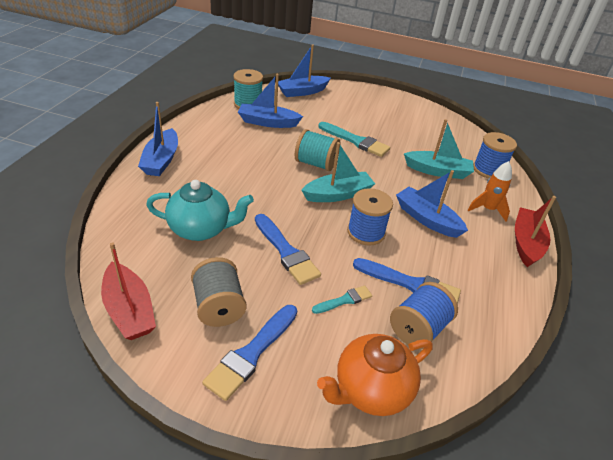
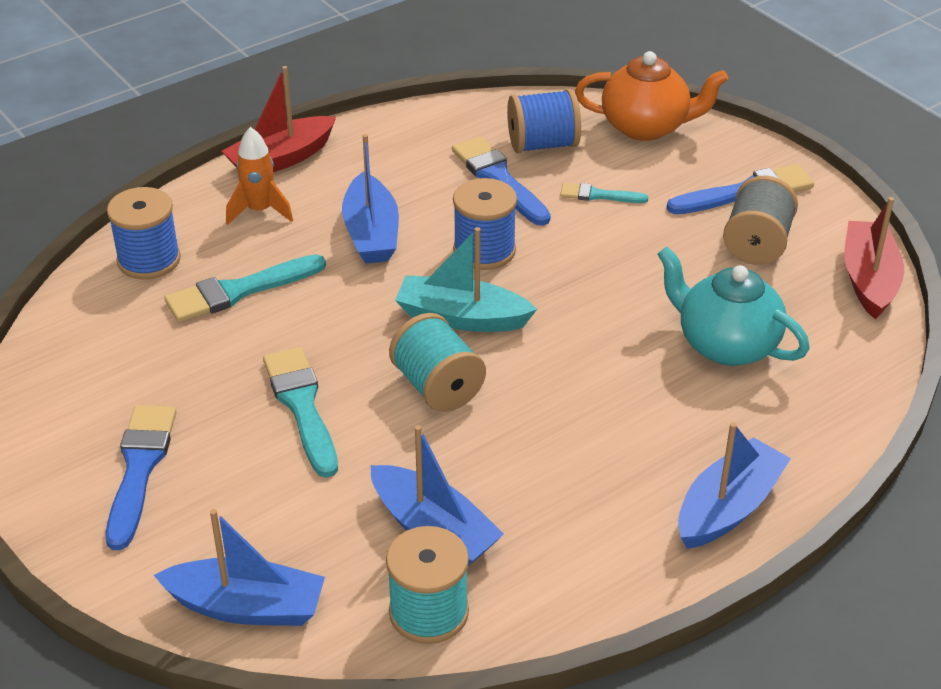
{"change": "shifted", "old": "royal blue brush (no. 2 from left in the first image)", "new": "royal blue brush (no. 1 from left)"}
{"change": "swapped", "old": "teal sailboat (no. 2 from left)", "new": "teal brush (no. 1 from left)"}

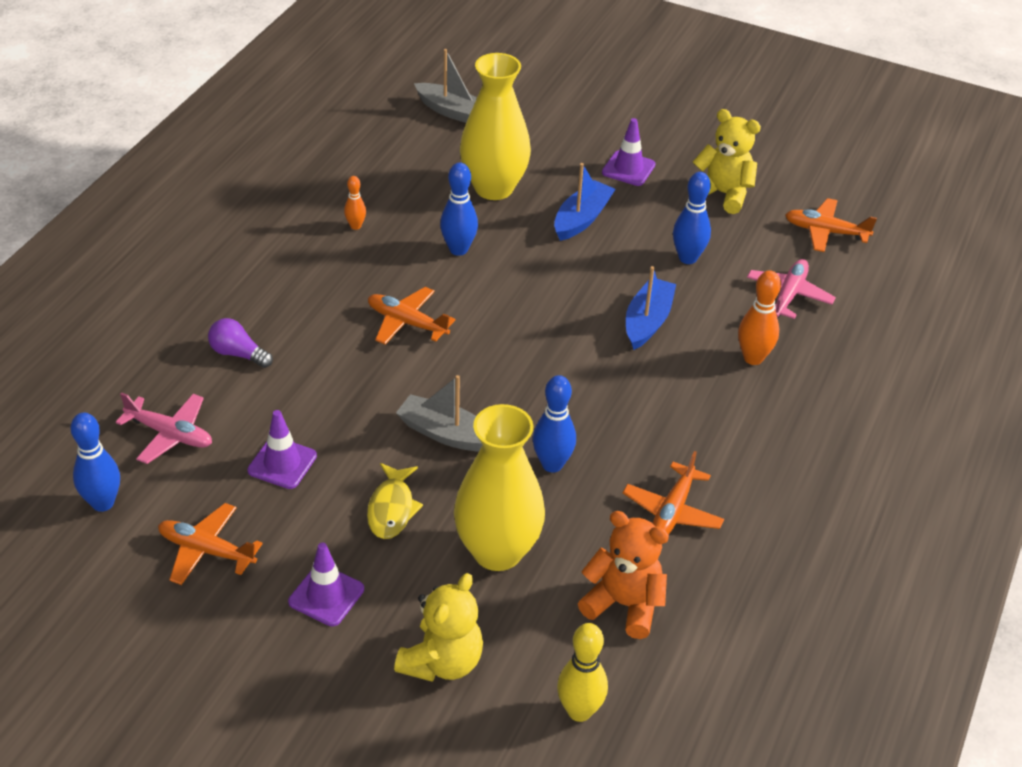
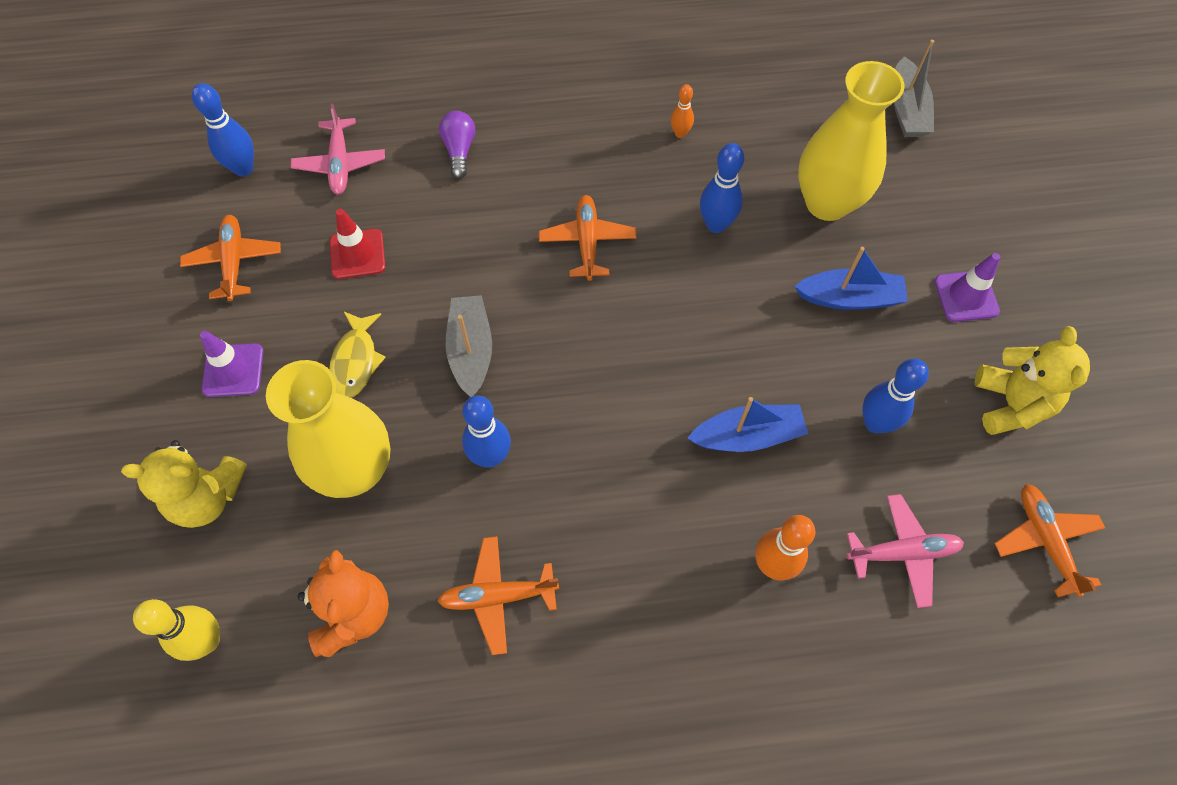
{"change": "repainted", "old": "violet road cone (no. 1 from left)", "new": "scarlet road cone"}
{"change": "rotated", "old": "golden fish figure", "degrees": -60}

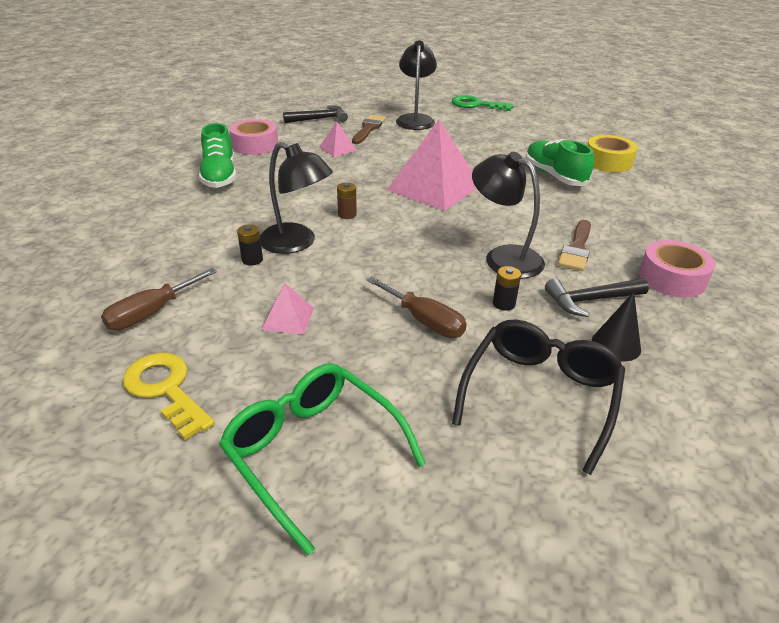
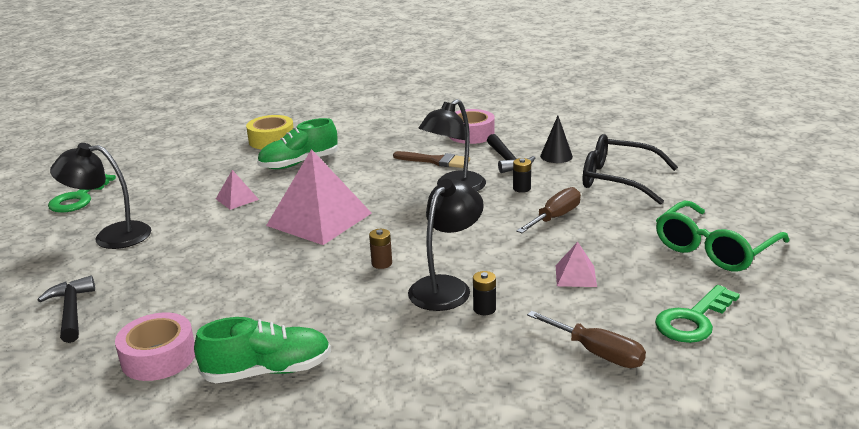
{"change": "gone", "old": "russet brush (no. 1 from left)"}
{"change": "shifted", "old": "pink pyramid shape (no. 2 from left in the first image)", "new": "pink pyramid shape (no. 1 from left)"}
{"change": "repainted", "old": "golden key", "new": "emerald key (no. 2 from left)"}

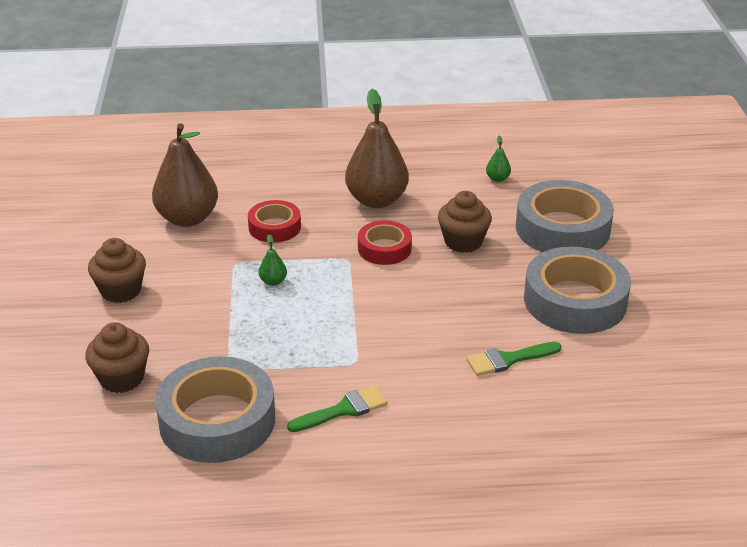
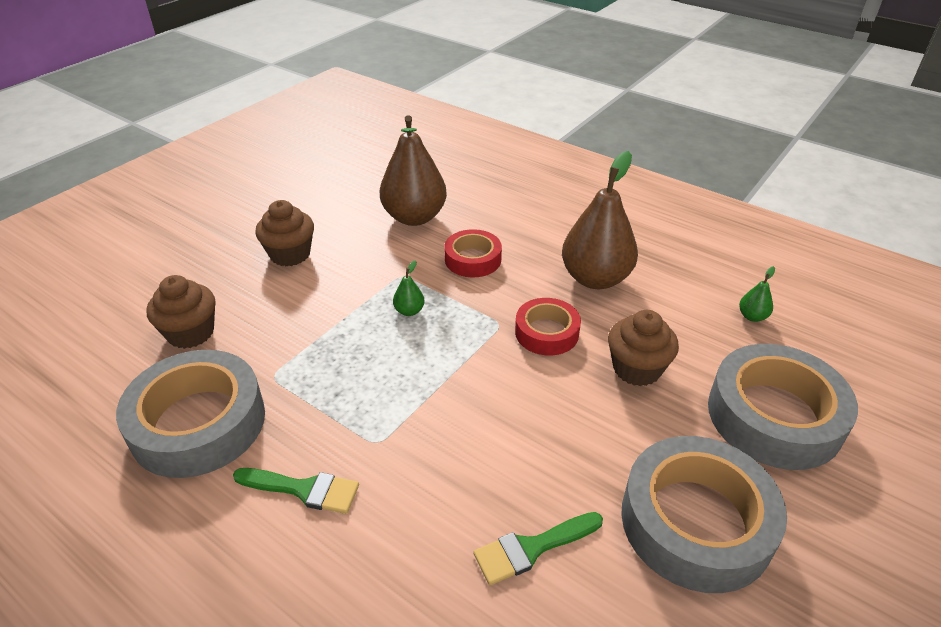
{"change": "rotated", "old": "emerald brush (no. 2 from left)", "degrees": -45}

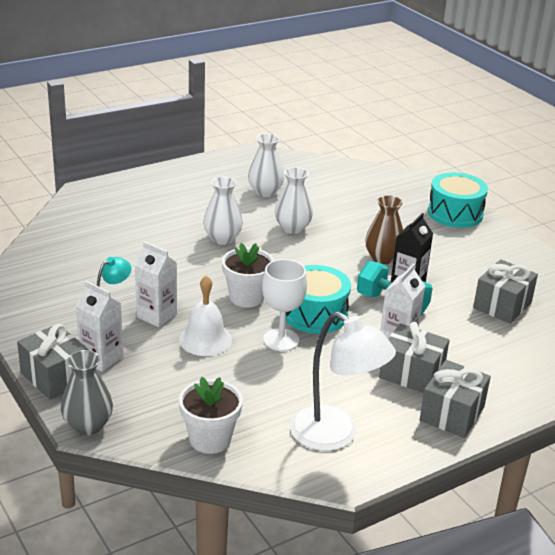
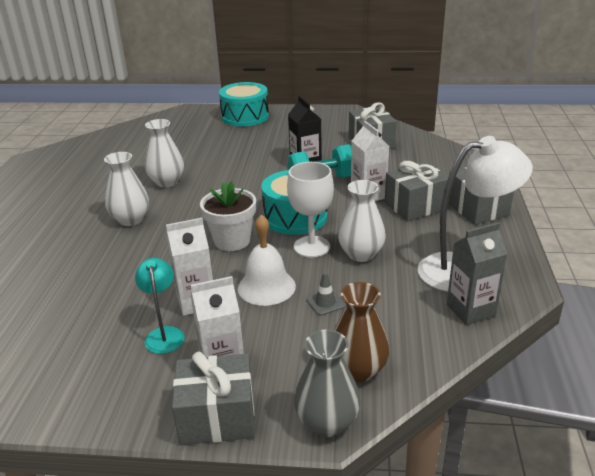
{"change": "gone", "old": "white potted plant (no. 1 from left)"}
{"change": "new", "new": "ash-grey road cone"}
{"change": "new", "new": "ash-grey milk carton"}
{"change": "shifted", "old": "white tall vase (no. 2 from left in the first image)", "new": "white tall vase (no. 3 from left)"}
{"change": "shifted", "old": "russet tall vase"}

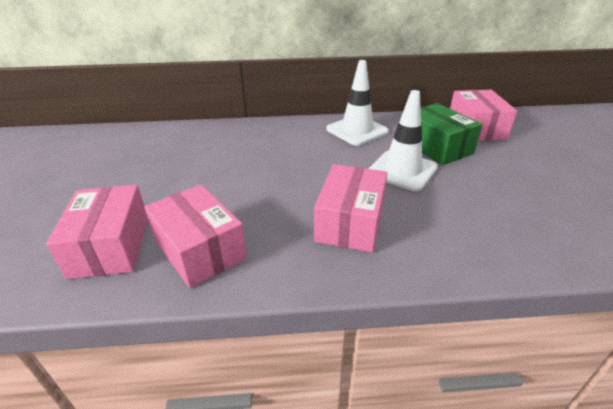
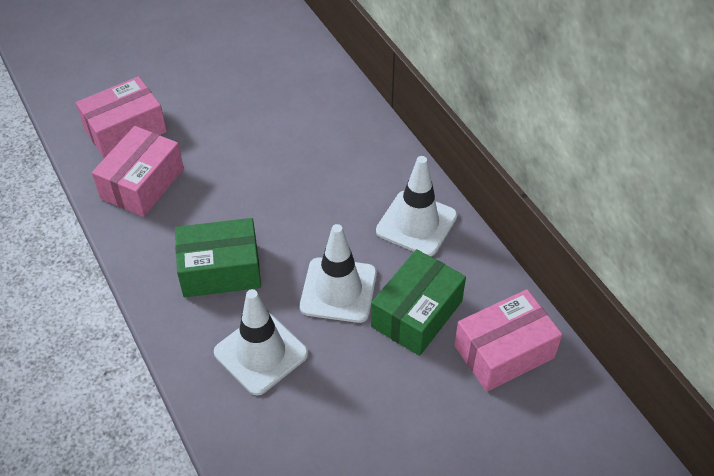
{"change": "new", "new": "white road cone (no. 1 from left)"}
{"change": "repainted", "old": "pink parcel (no. 3 from left)", "new": "emerald parcel (no. 1 from left)"}

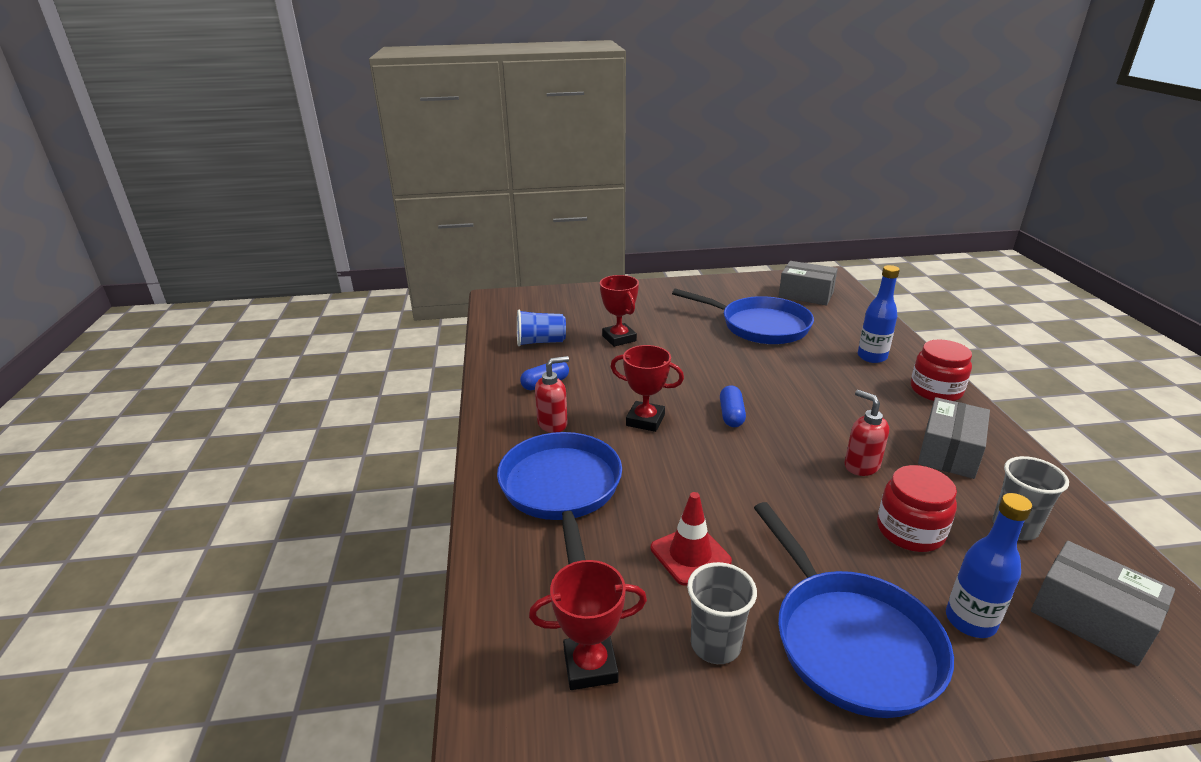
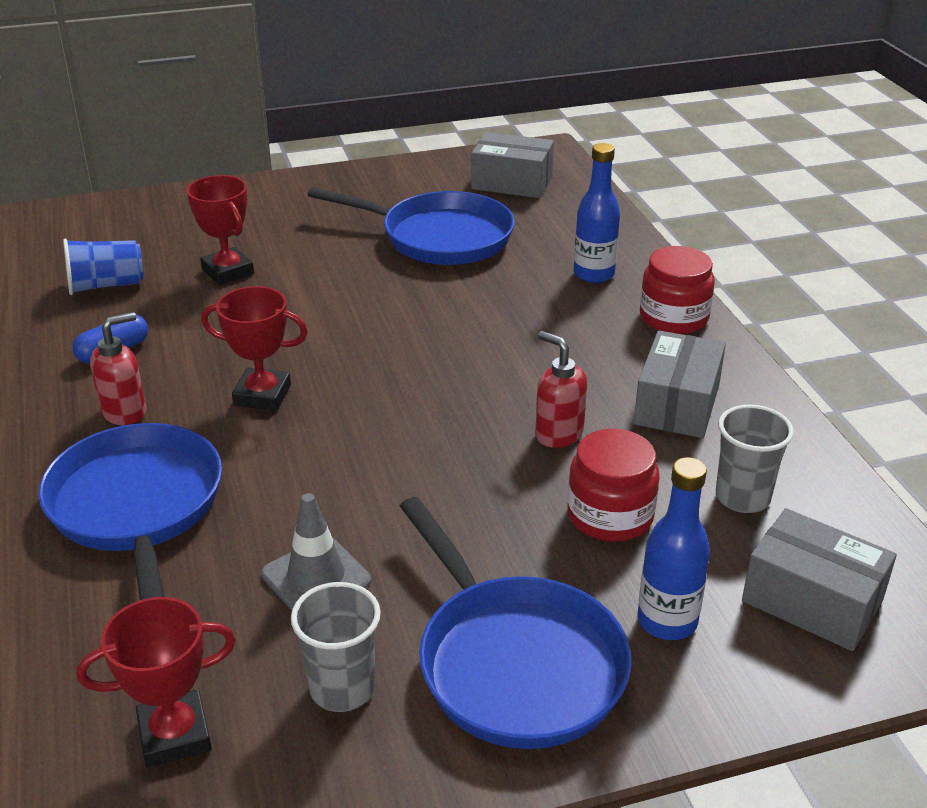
{"change": "gone", "old": "royal blue pill shape (no. 2 from left)"}
{"change": "repainted", "old": "scarlet road cone", "new": "ash-grey road cone"}

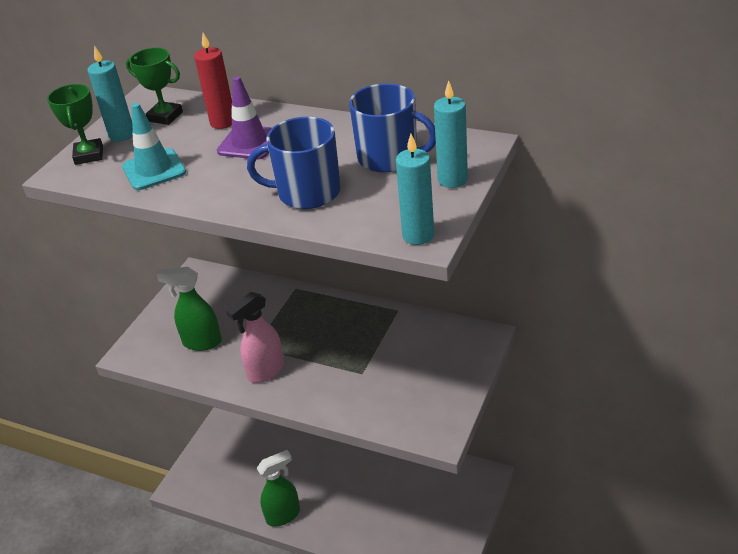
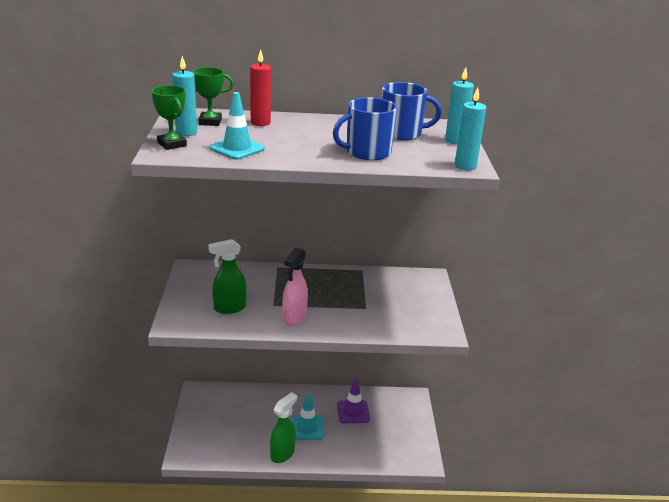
{"change": "new", "new": "teal road cone (no. 2 from left)"}
{"change": "shifted", "old": "violet road cone"}

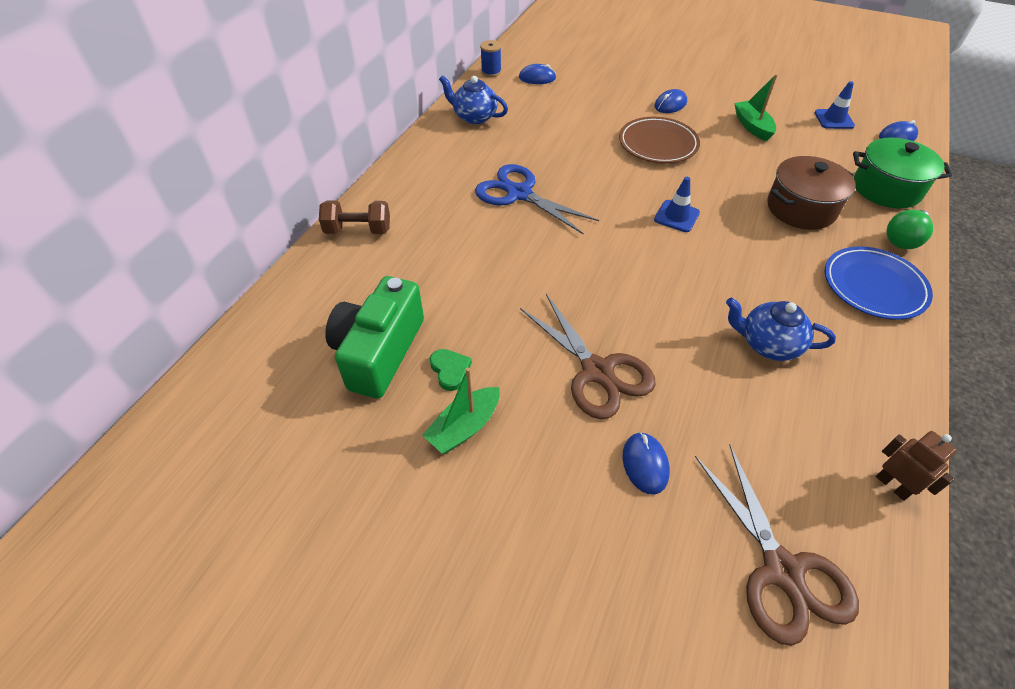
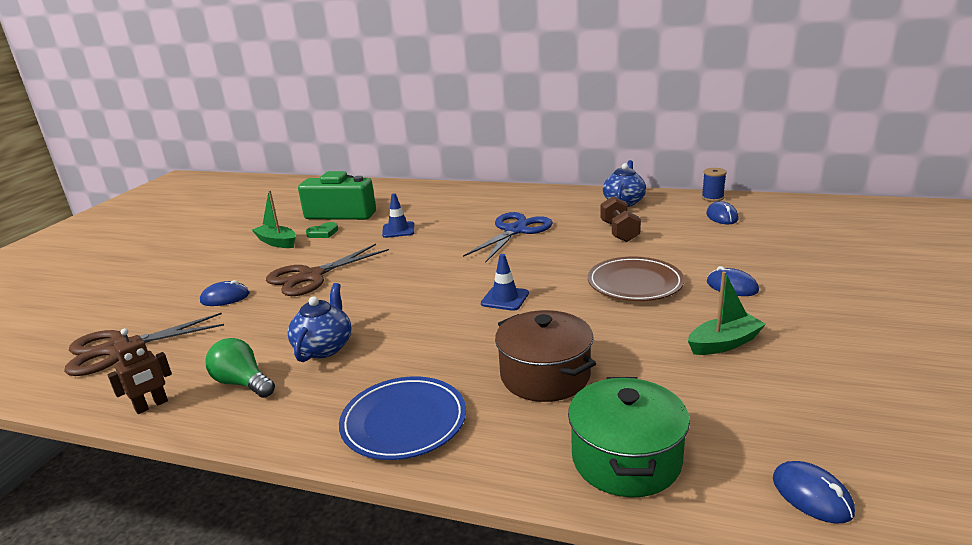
{"change": "shifted", "old": "russet free weight"}
{"change": "shifted", "old": "royal blue road cone (no. 2 from left in the first image)", "new": "royal blue road cone (no. 1 from left)"}
{"change": "shifted", "old": "emerald light bulb"}

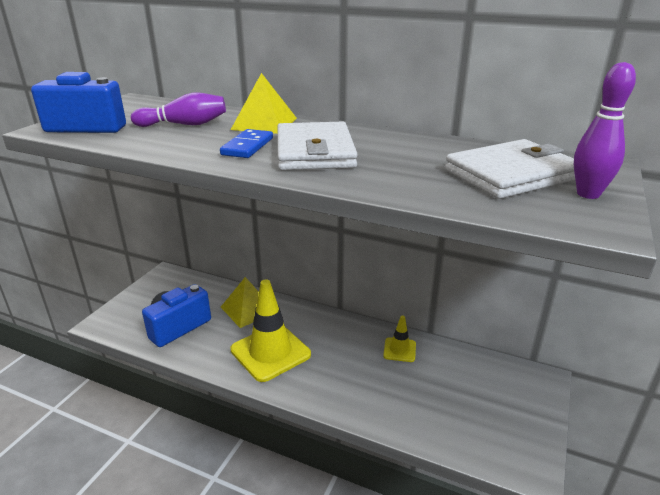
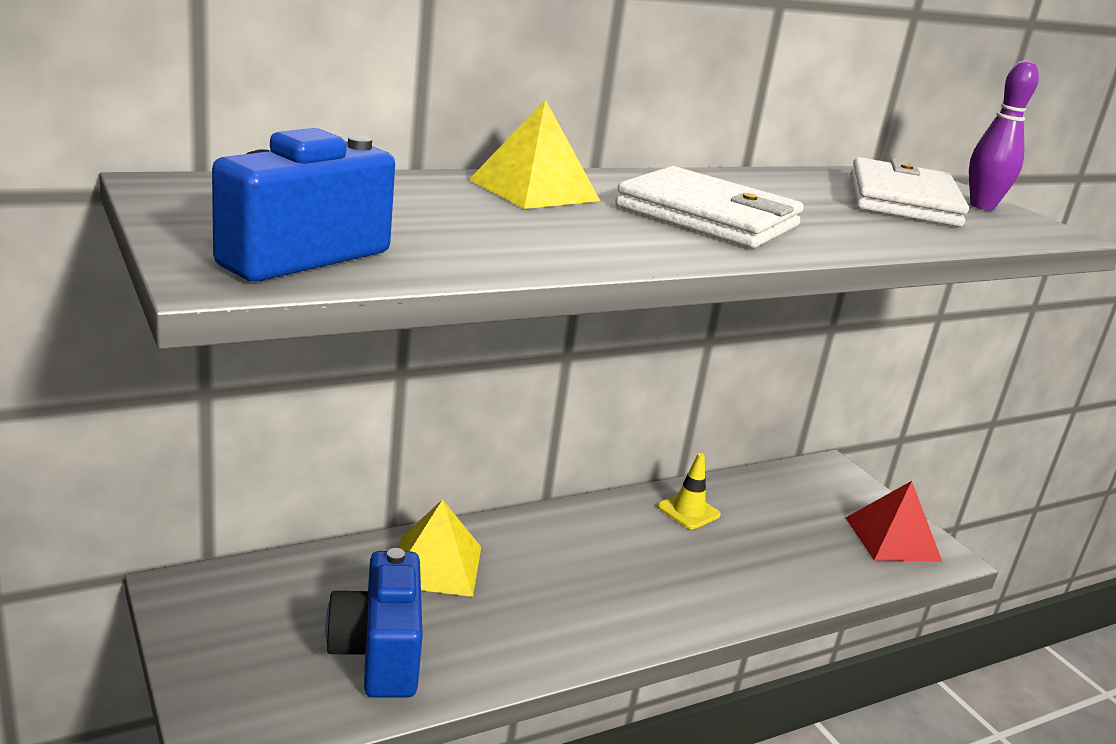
{"change": "gone", "old": "violet skittle (no. 1 from left)"}
{"change": "gone", "old": "royal blue domino piece"}
{"change": "gone", "old": "golden road cone (no. 1 from left)"}
{"change": "new", "new": "scarlet pyramid shape"}

